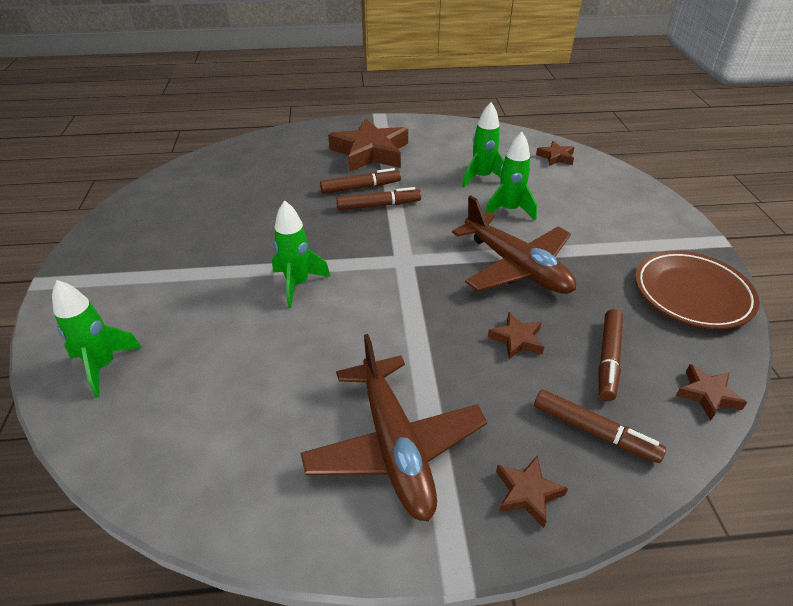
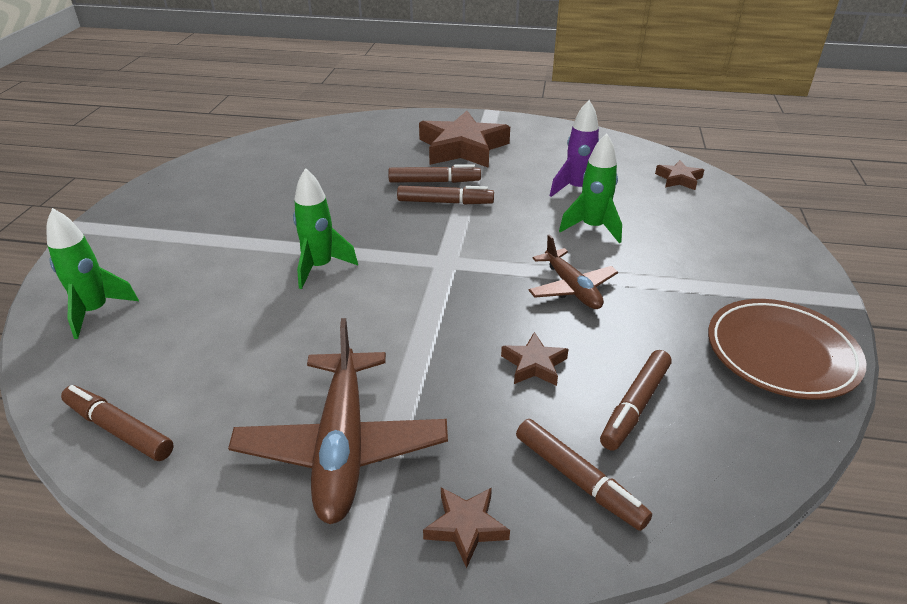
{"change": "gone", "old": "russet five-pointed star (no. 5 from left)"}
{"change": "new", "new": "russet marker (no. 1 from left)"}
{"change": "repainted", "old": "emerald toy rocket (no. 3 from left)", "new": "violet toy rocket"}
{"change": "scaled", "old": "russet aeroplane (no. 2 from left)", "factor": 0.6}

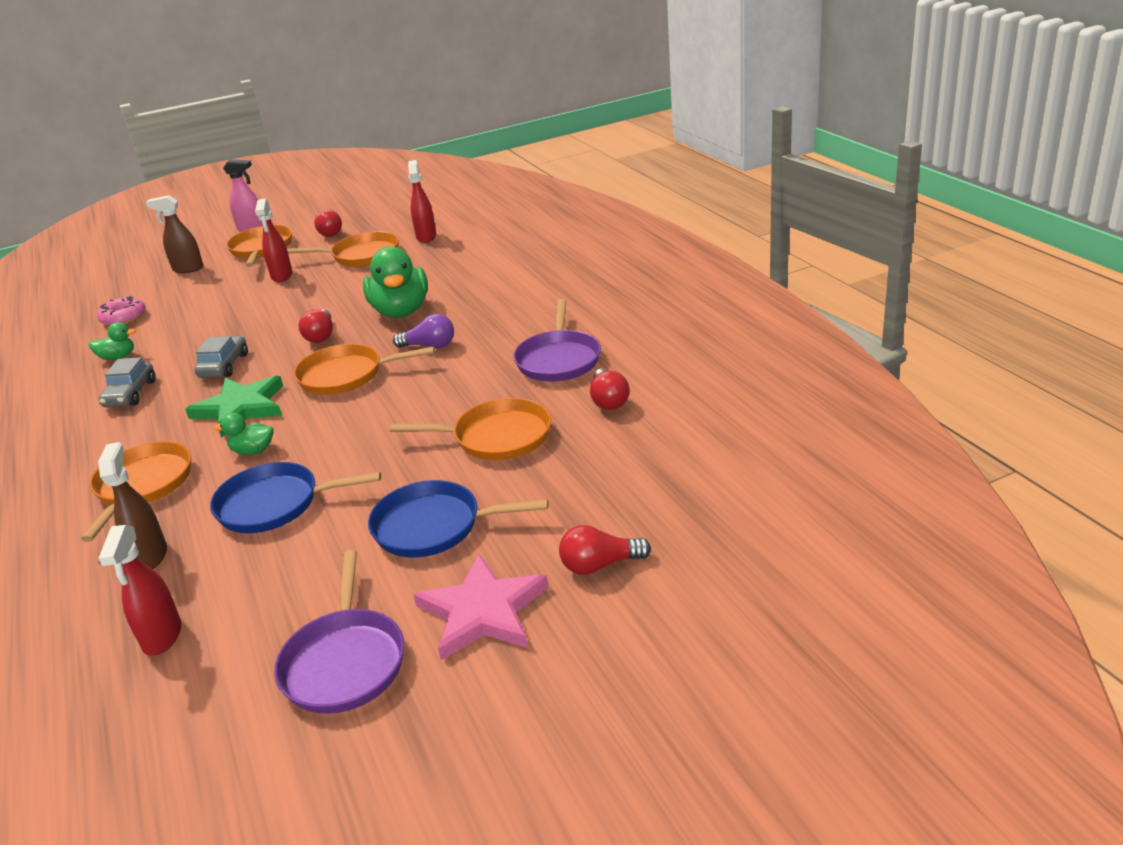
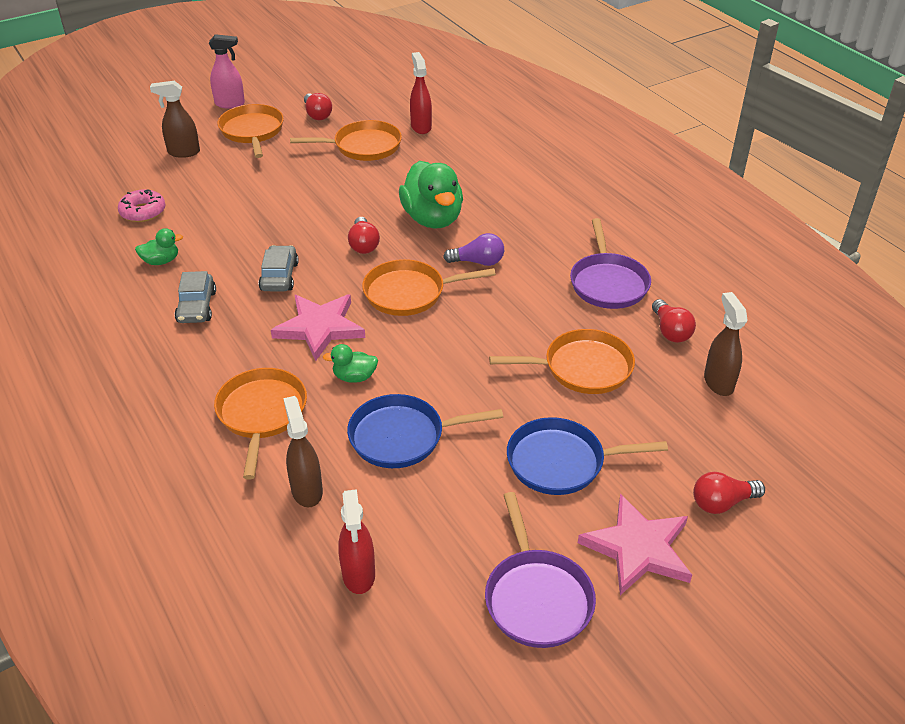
{"change": "gone", "old": "scarlet spray cleaner (no. 2 from left)"}
{"change": "new", "new": "russet spray cleaner (no. 3 from left)"}
{"change": "repainted", "old": "emerald five-pointed star", "new": "pink five-pointed star (no. 1 from left)"}

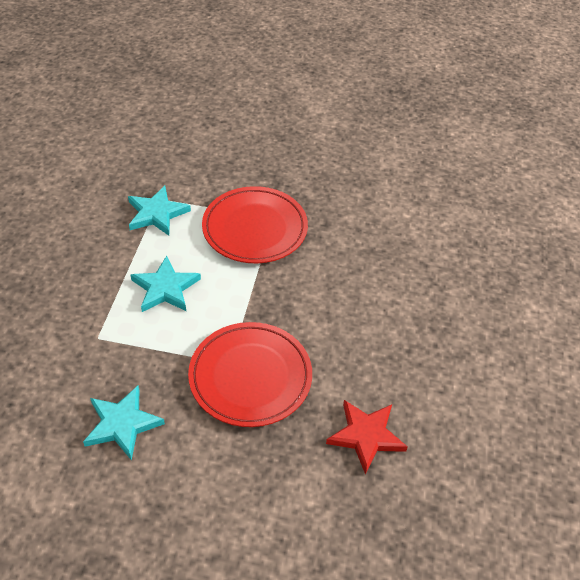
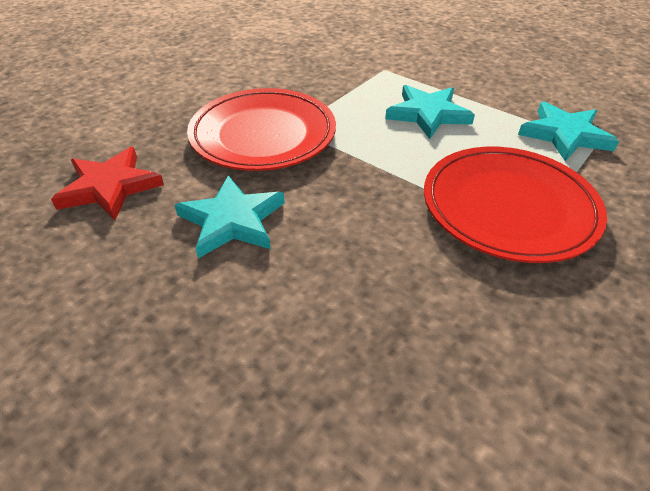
{"change": "shifted", "old": "teal five-pointed star (no. 1 from left)"}

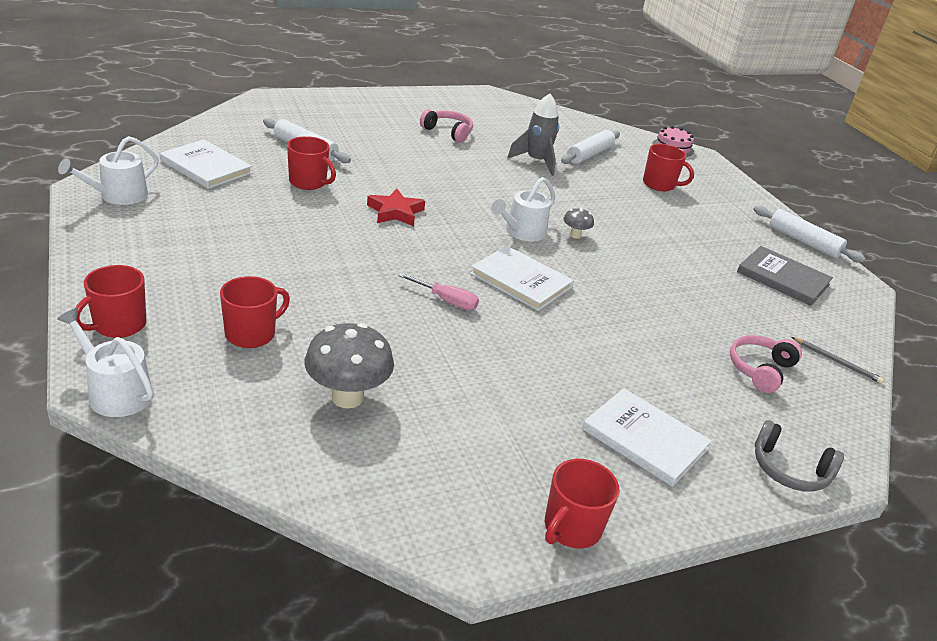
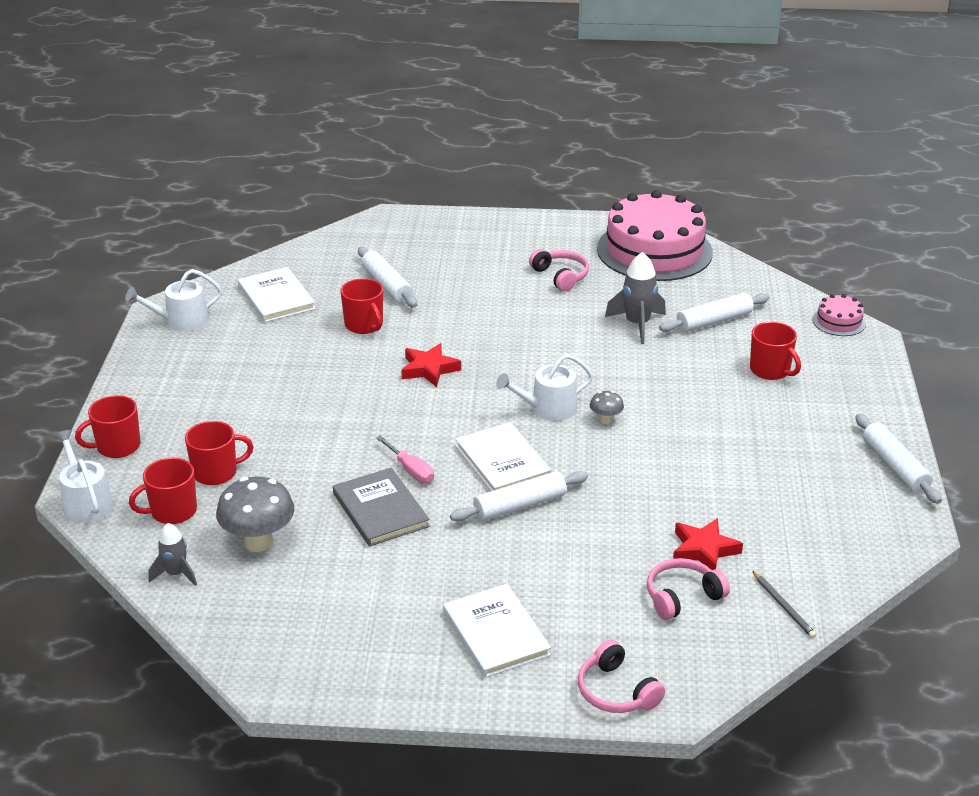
{"change": "new", "new": "ash-grey toy rocket (no. 1 from left)"}
{"change": "new", "new": "white rolling pin (no. 2 from left)"}
{"change": "new", "new": "pink gateau (no. 1 from left)"}
{"change": "new", "new": "scarlet five-pointed star (no. 2 from left)"}
{"change": "shifted", "old": "scarlet coffee mug (no. 4 from left in the first image)", "new": "scarlet coffee mug (no. 2 from left)"}
{"change": "shifted", "old": "ash-grey book"}
{"change": "repainted", "old": "ash-grey headset", "new": "pink headset (no. 2 from left)"}

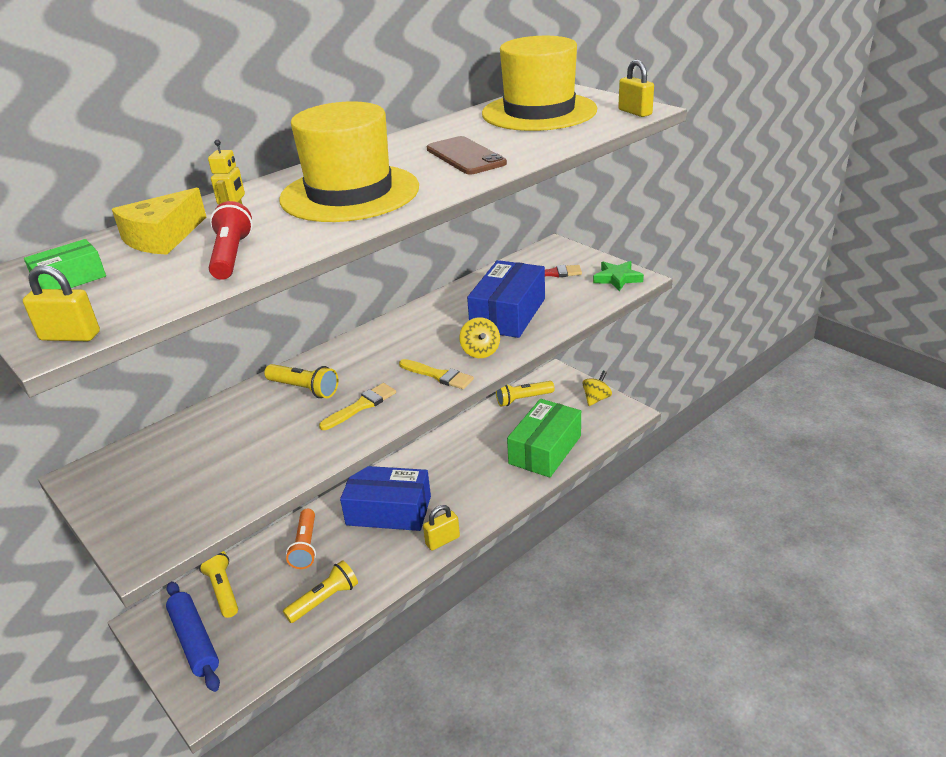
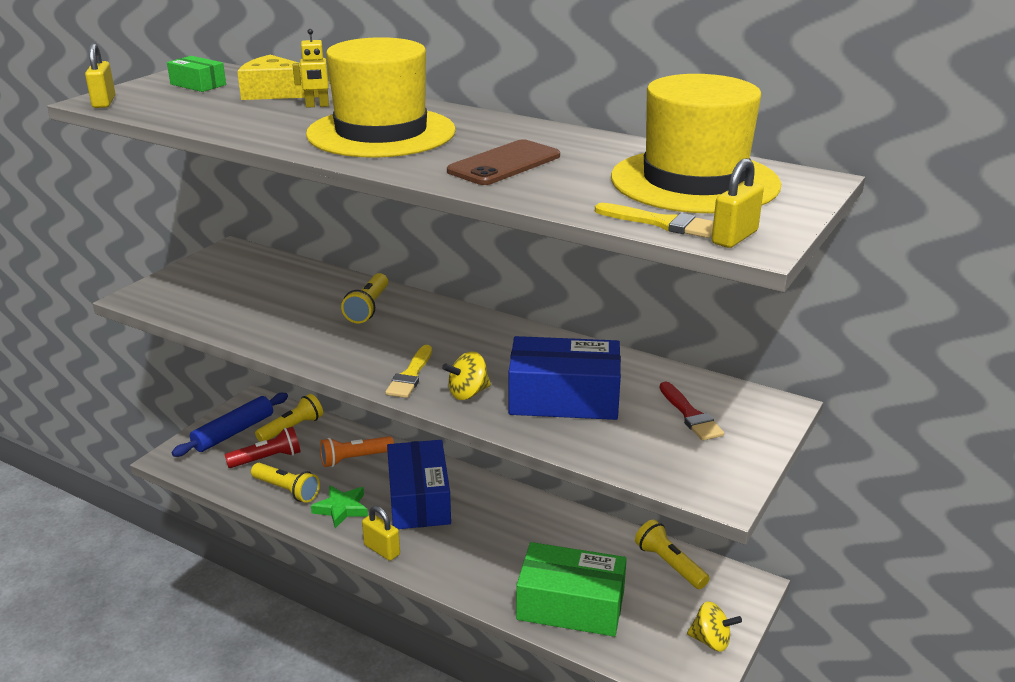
{"change": "shifted", "old": "scarlet pocket torch"}
{"change": "shifted", "old": "golden brush (no. 1 from left in the first image)", "new": "golden brush (no. 2 from left)"}
{"change": "shifted", "old": "emerald five-pointed star"}

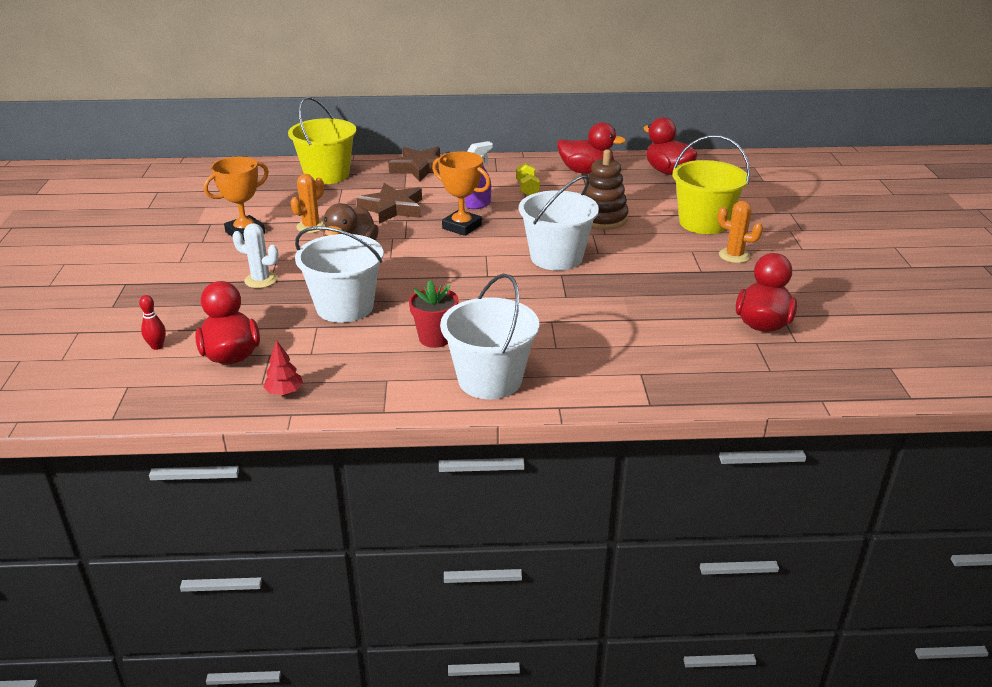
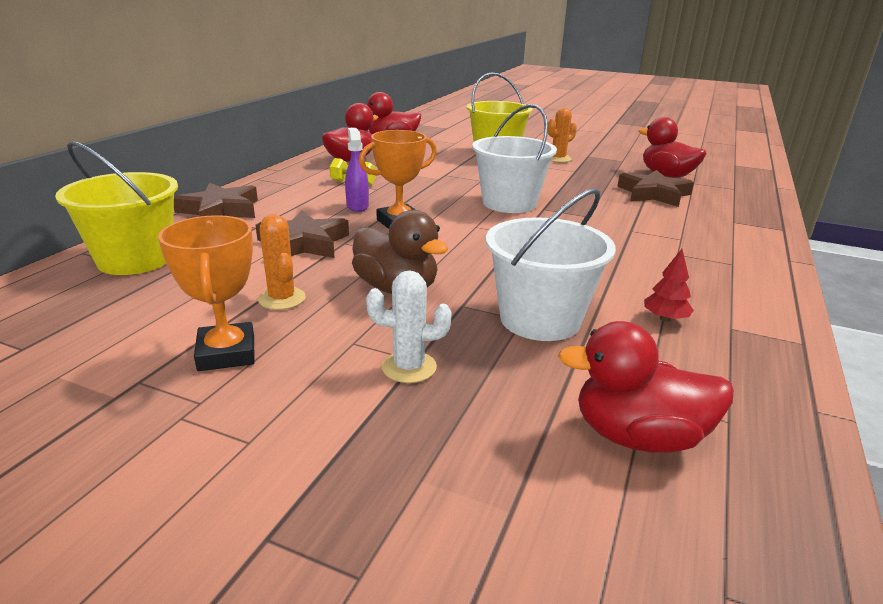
{"change": "gone", "old": "scarlet skittle"}
{"change": "gone", "old": "scarlet potted plant"}
{"change": "gone", "old": "white pail (no. 2 from left)"}
{"change": "gone", "old": "russet stacking toy"}
{"change": "new", "new": "russet five-pointed star (no. 3 from left)"}
{"change": "shifted", "old": "scarlet tree"}
{"change": "rotated", "old": "white cactus", "degrees": 45}

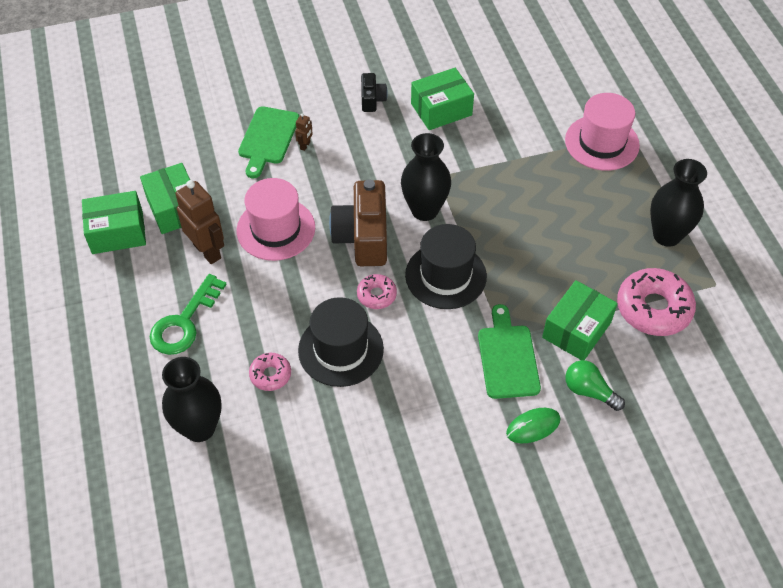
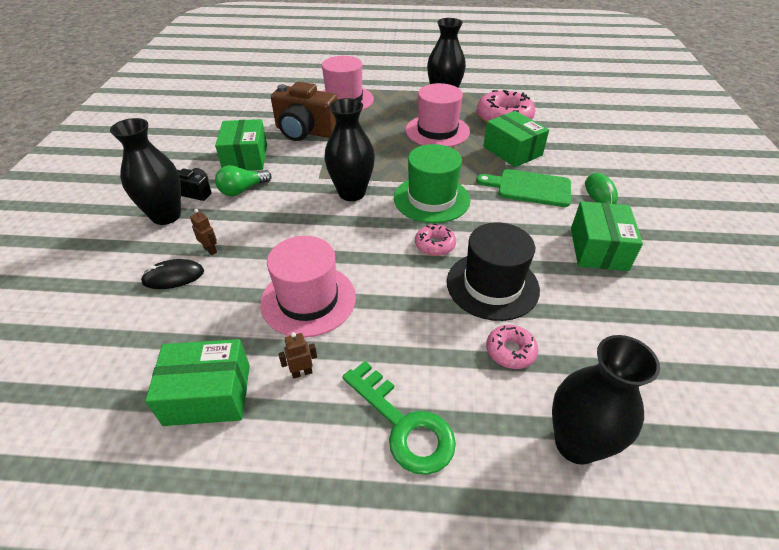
{"change": "new", "new": "ebony tall vase (no. 1 from left)"}
{"change": "new", "new": "pink tall hat (no. 3 from left)"}
{"change": "shifted", "old": "emerald parcel (no. 1 from left in the first image)", "new": "emerald parcel (no. 4 from left)"}
{"change": "shifted", "old": "russet camera"}
{"change": "shifted", "old": "emerald light bulb"}
{"change": "swapped", "old": "emerald chopping board (no. 1 from left)", "new": "ebony mouse"}
{"change": "repainted", "old": "ebony tall hat (no. 2 from left)", "new": "emerald tall hat"}
{"change": "scaled", "old": "russet robot (no. 1 from left in the first image)", "factor": 0.45}

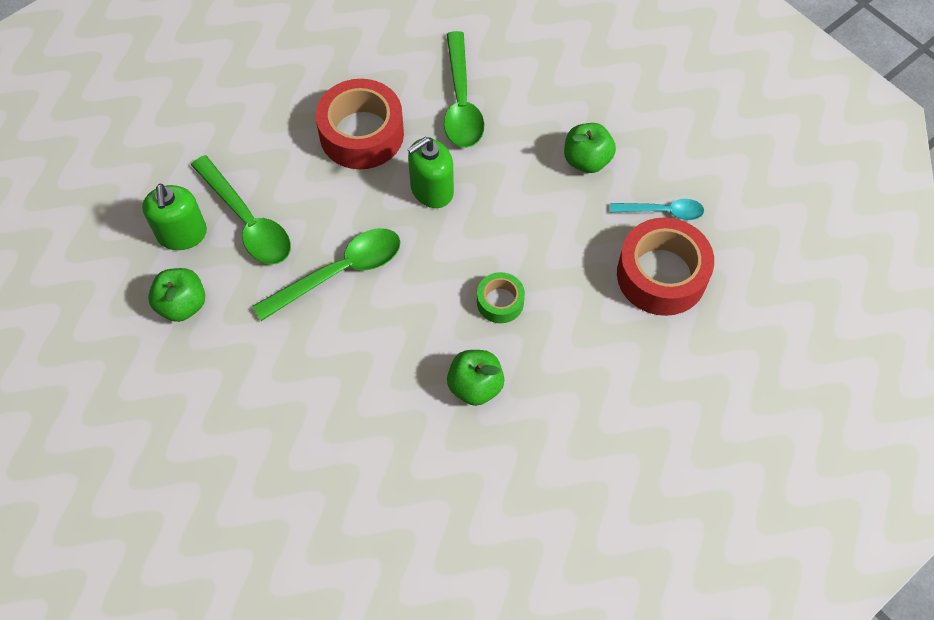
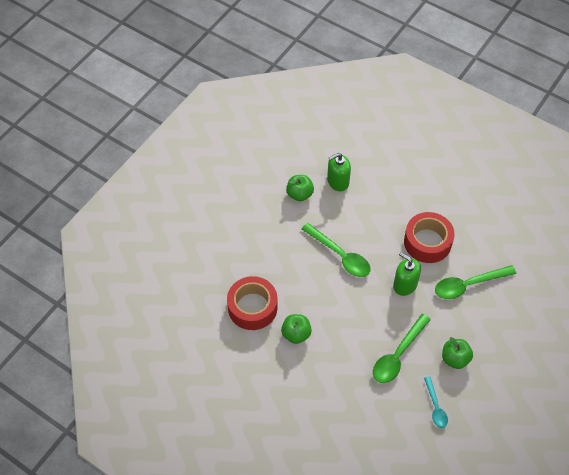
{"change": "gone", "old": "emerald sticky tape"}
{"change": "shifted", "old": "emerald tablespoon (no. 1 from left in the first image)", "new": "emerald tablespoon (no. 2 from left)"}
{"change": "shifted", "old": "scarlet sticky tape (no. 2 from left in the first image)", "new": "scarlet sticky tape (no. 1 from left)"}

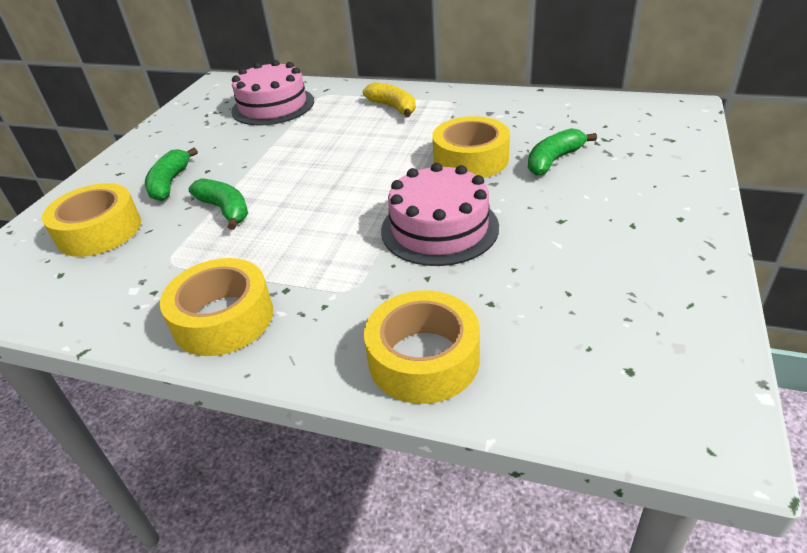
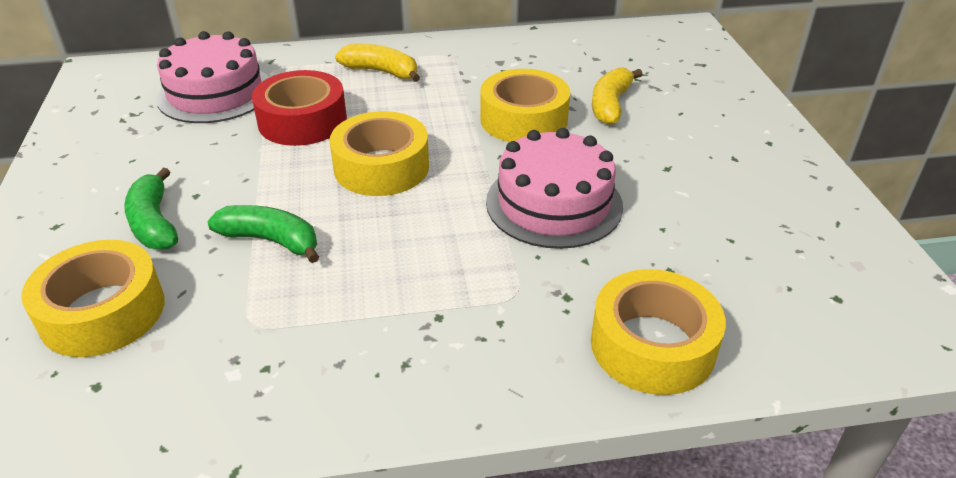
{"change": "new", "new": "scarlet sticky tape"}
{"change": "shifted", "old": "golden sticky tape (no. 2 from left)"}
{"change": "repainted", "old": "emerald toy banana (no. 3 from left)", "new": "golden toy banana (no. 2 from left)"}

